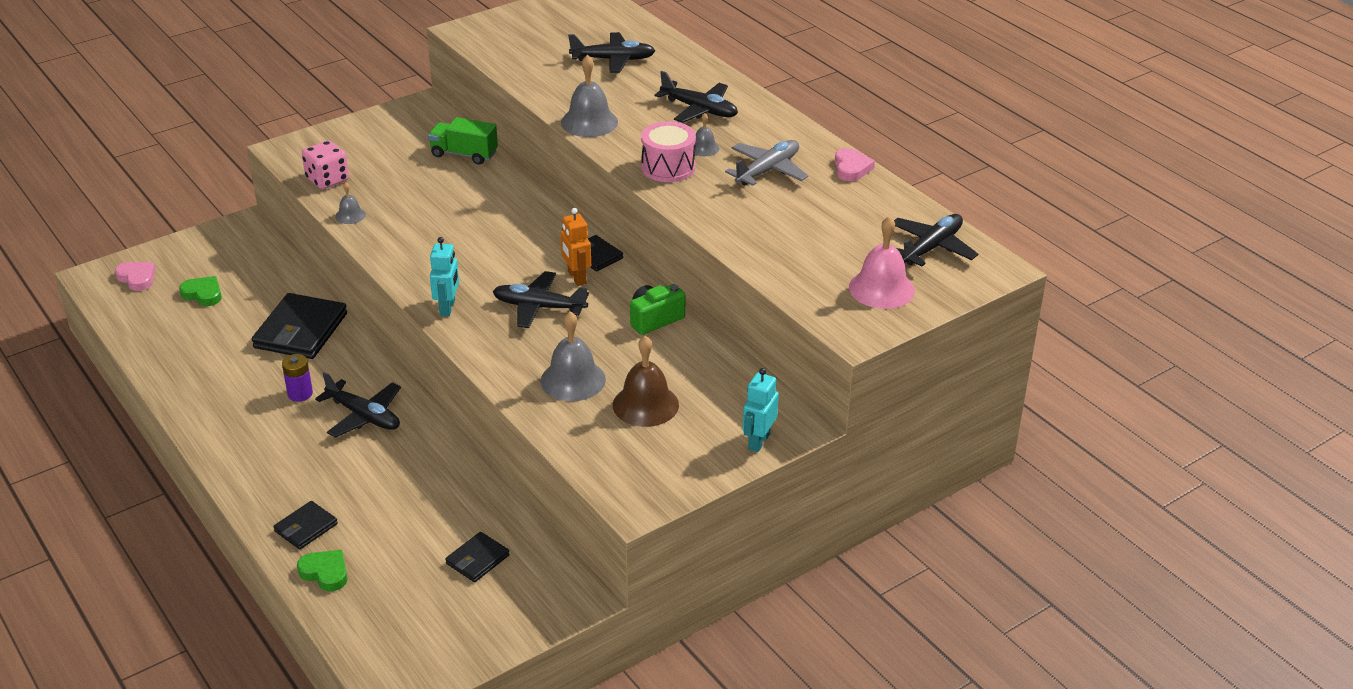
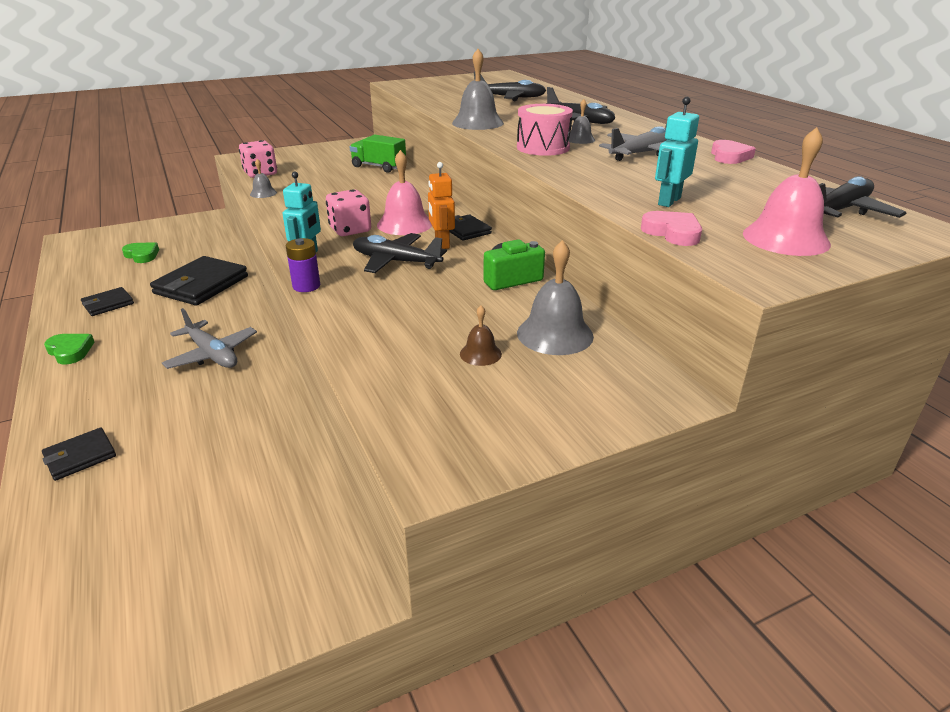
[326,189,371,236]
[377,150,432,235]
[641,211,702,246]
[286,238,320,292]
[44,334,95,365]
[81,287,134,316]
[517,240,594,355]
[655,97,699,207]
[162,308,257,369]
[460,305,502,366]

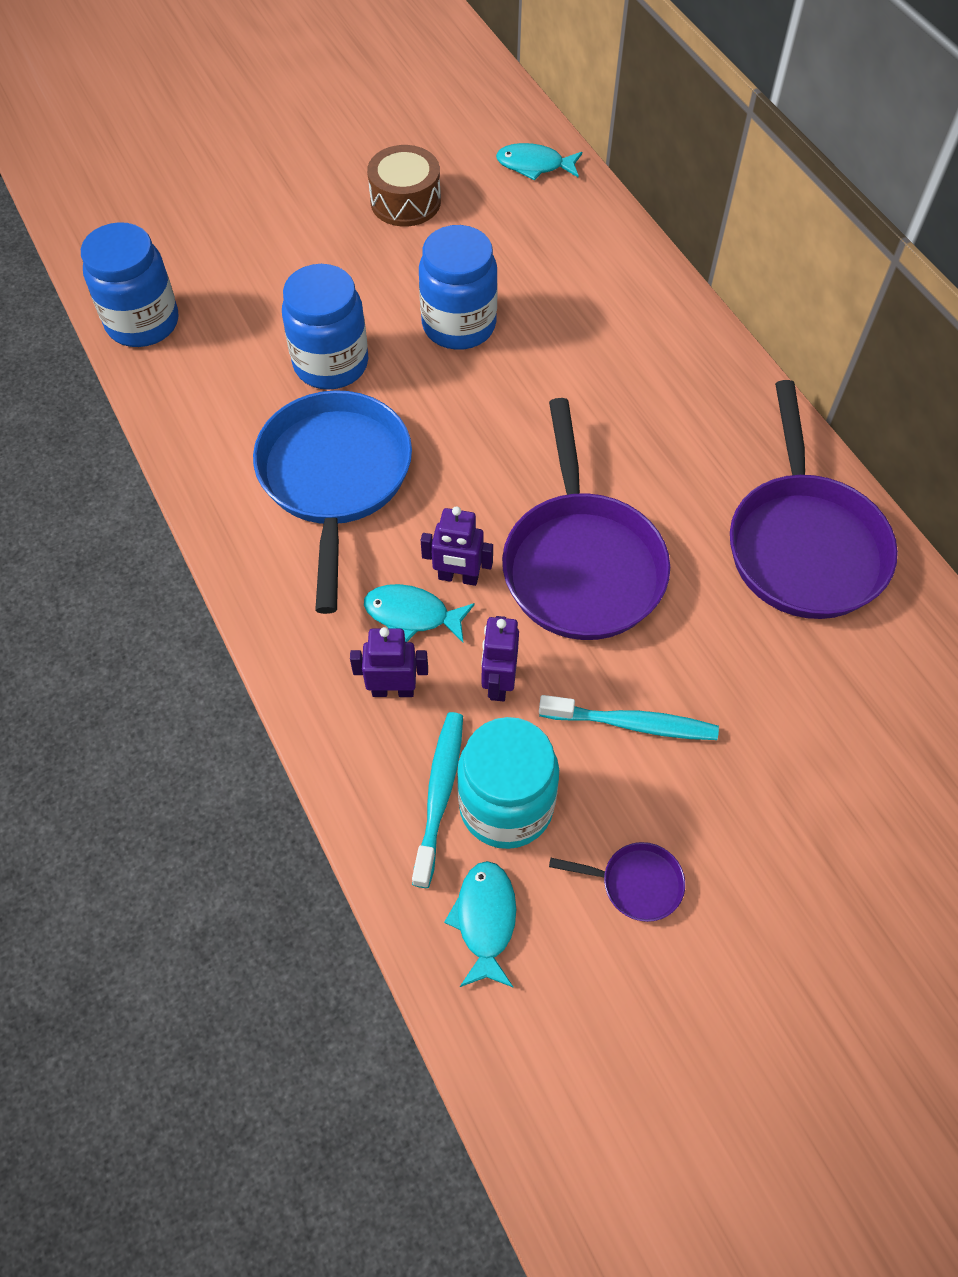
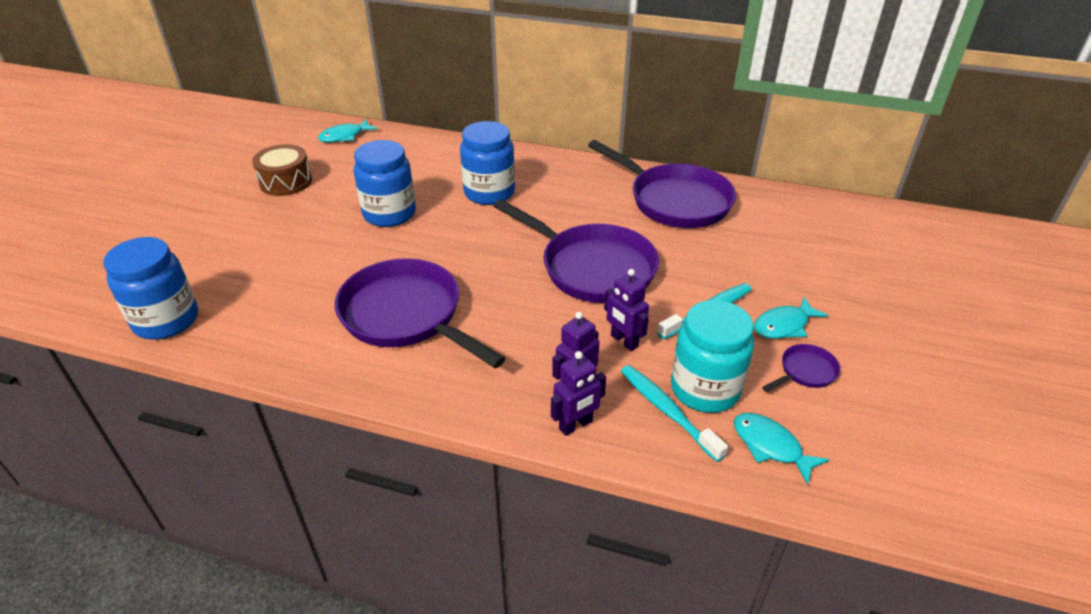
[460,121,515,205]
[754,297,828,339]
[551,351,606,436]
[335,258,506,368]

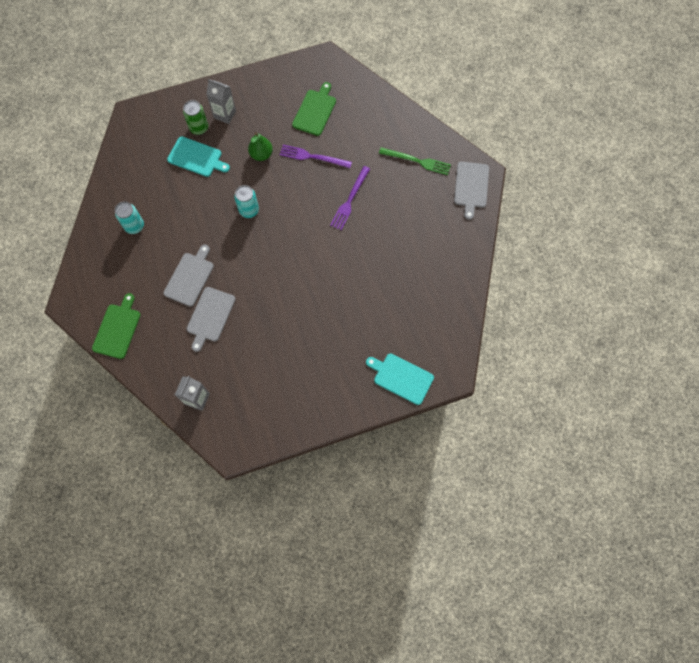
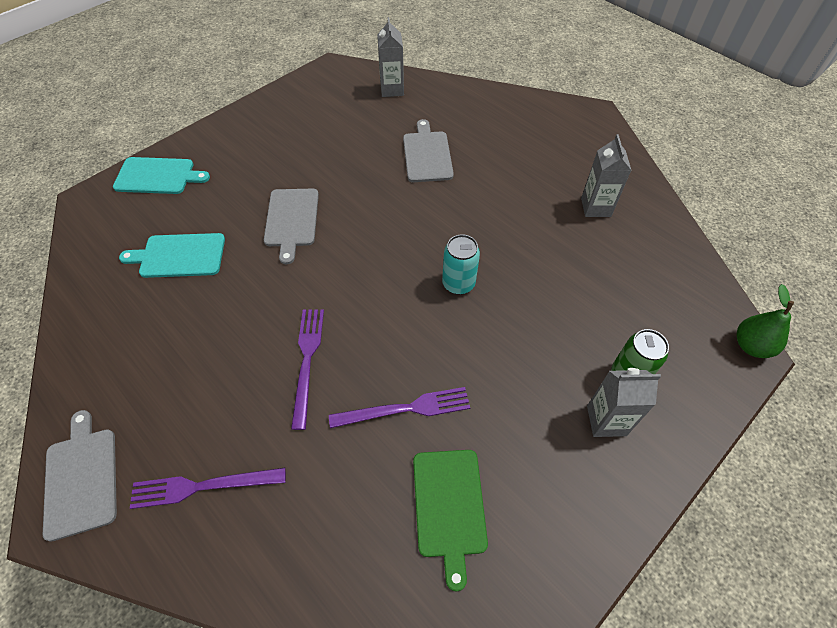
[92,293,140,359] (first image)
[264,189,319,265]
[119,233,225,278]
[737,284,794,358]
[581,134,632,217]
[130,468,286,509]

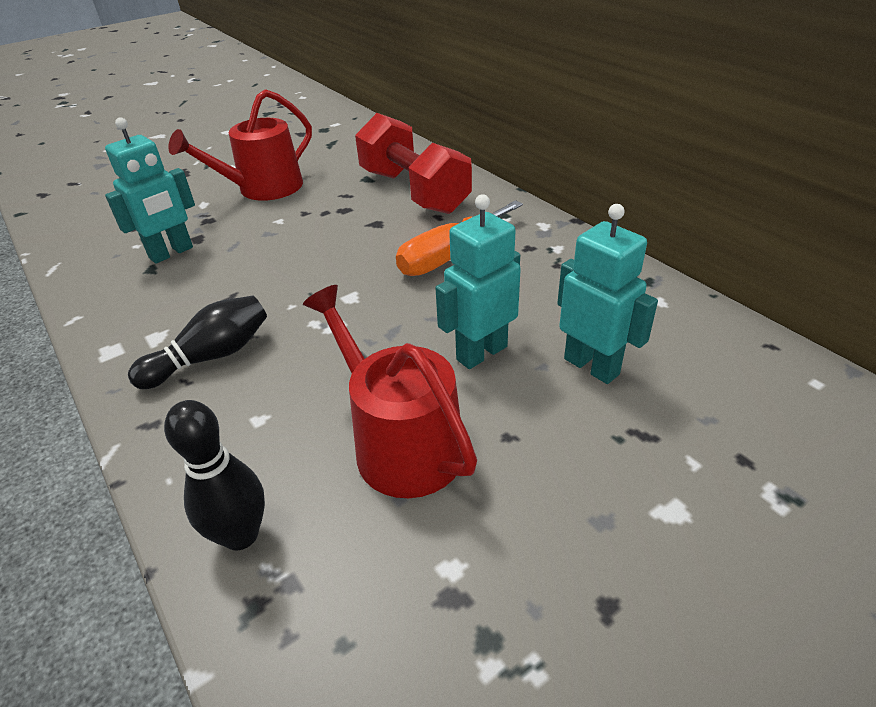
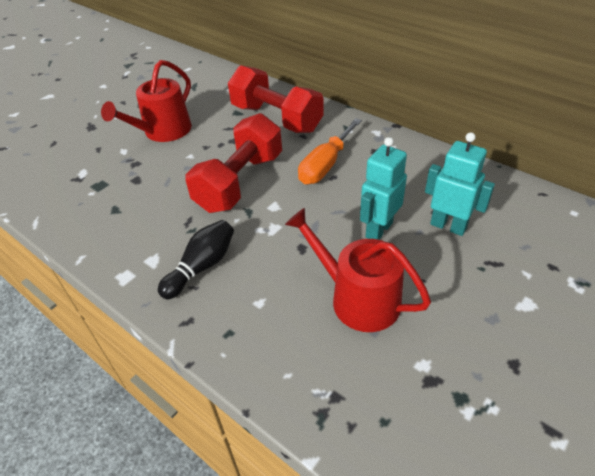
[105,117,195,263] (first image)
[164,400,265,550] (first image)
[186,113,282,213]

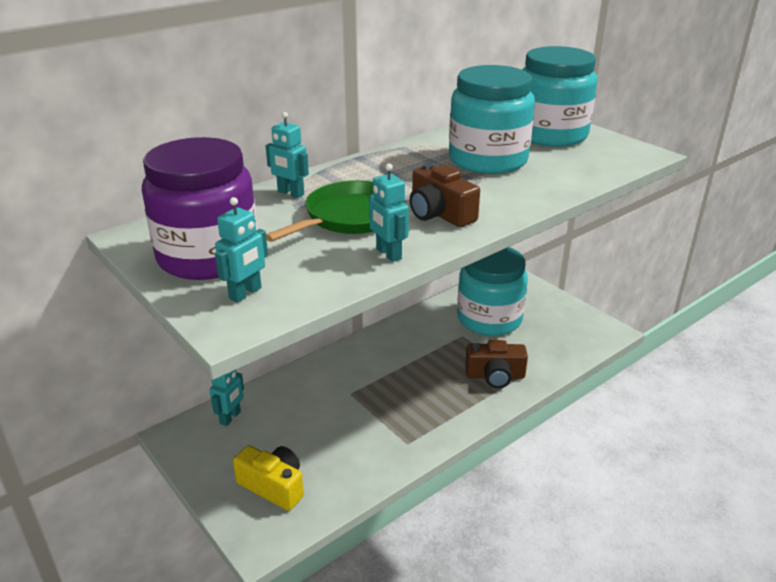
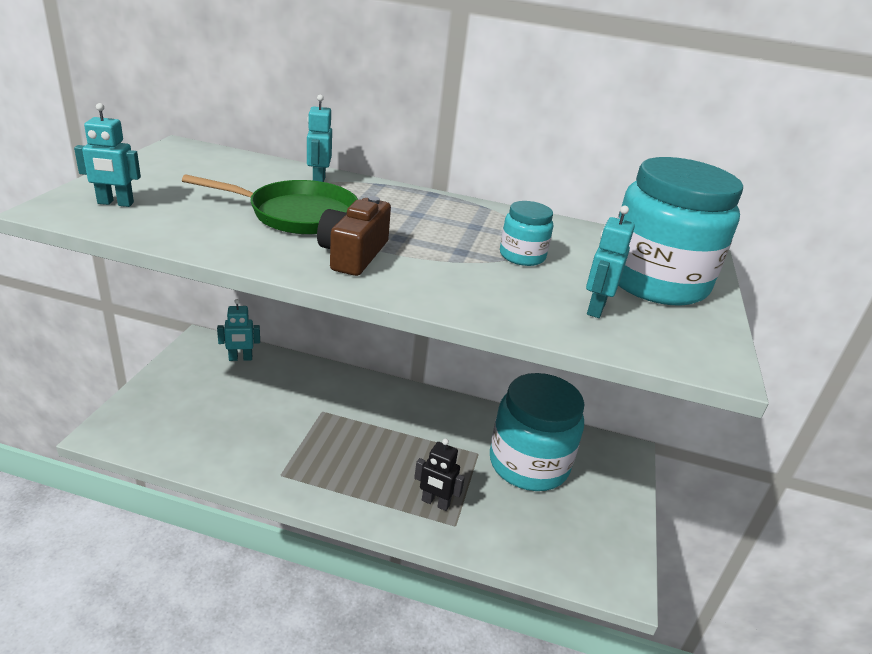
[142,137,258,280] (first image)
[233,445,304,511] (first image)
[586,206,635,318]
[414,438,465,511]
[500,201,553,266]

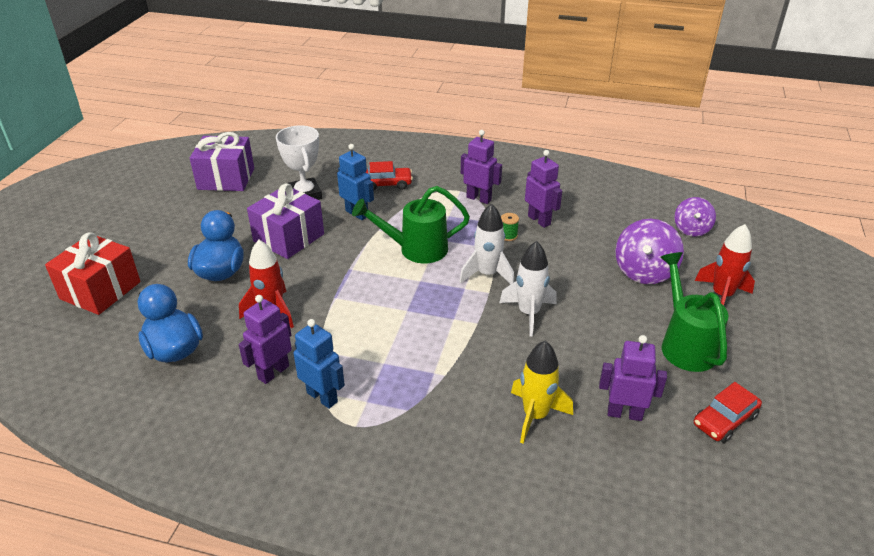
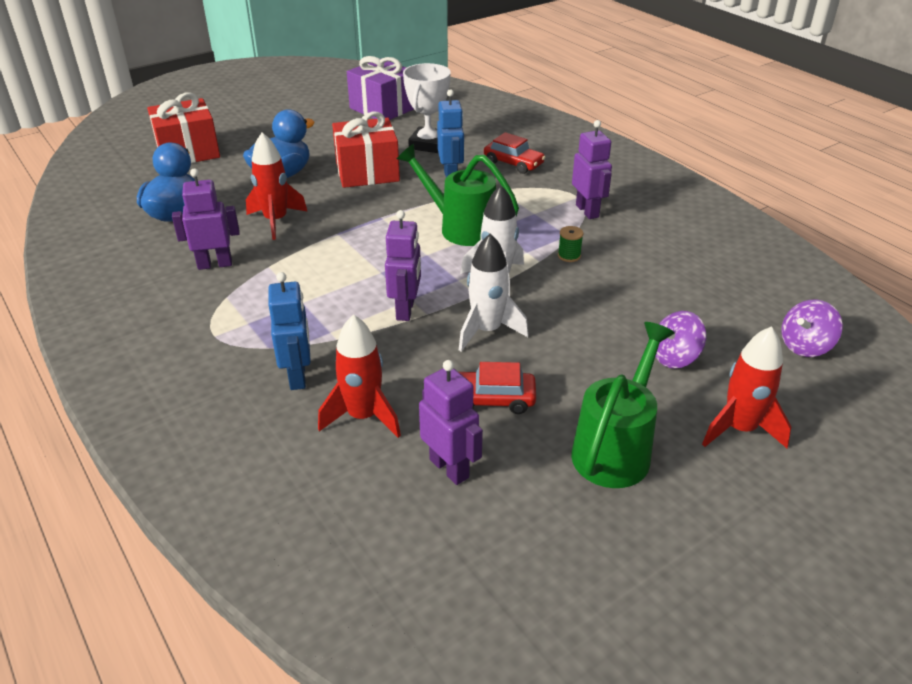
[268,272,311,390]
[385,210,421,321]
[459,362,536,414]
[332,112,400,188]
[318,315,401,438]
[655,311,706,368]

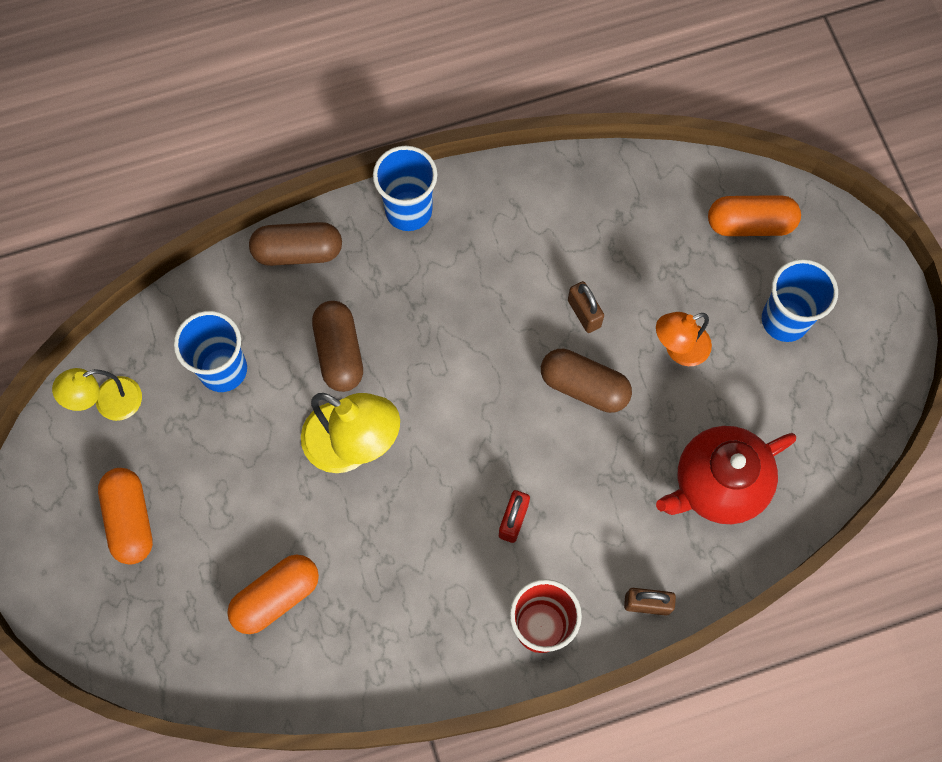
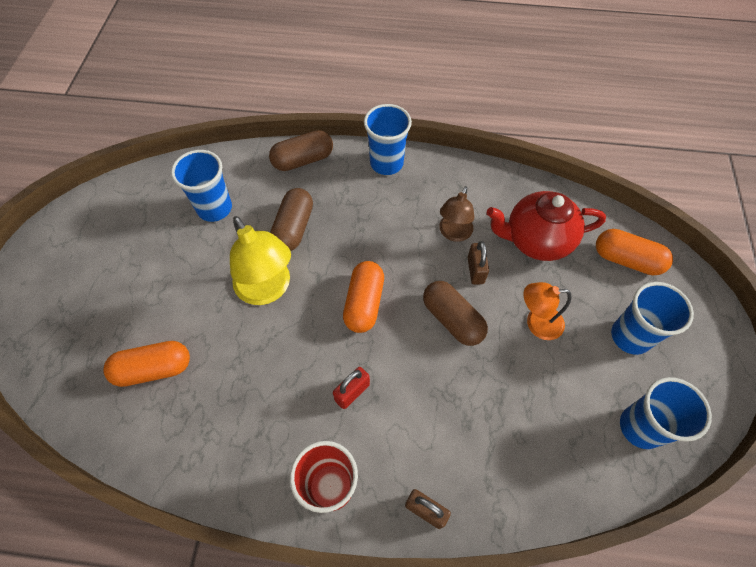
[52,368,142,421] (first image)
[439,186,474,242]
[620,377,712,449]
[343,261,384,333]
[486,191,606,261]
[269,130,333,171]

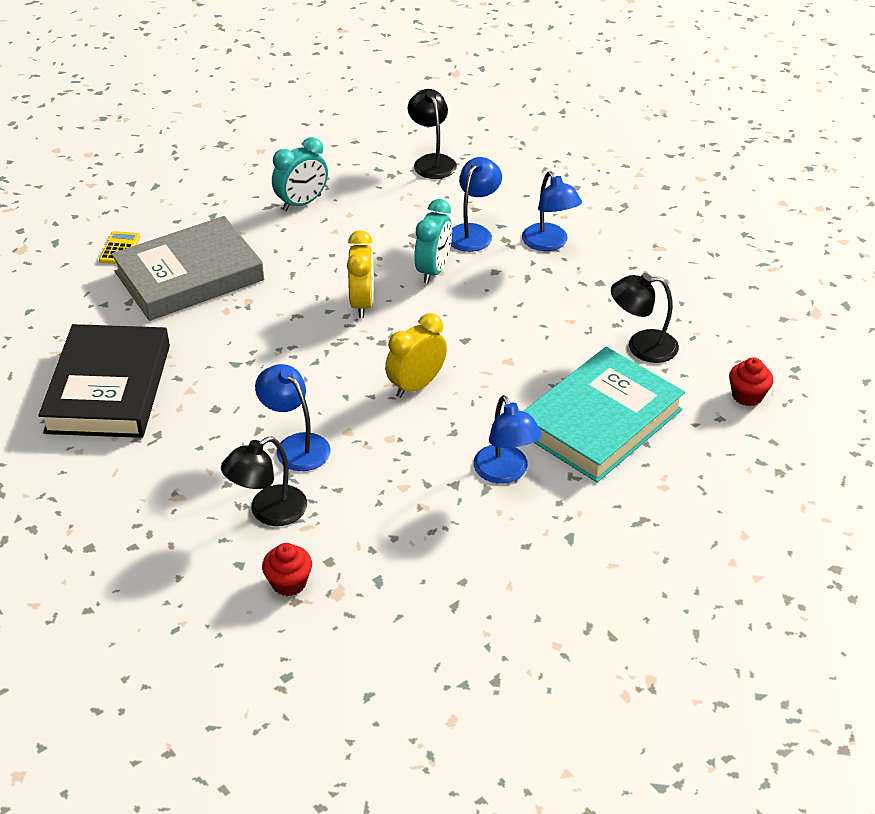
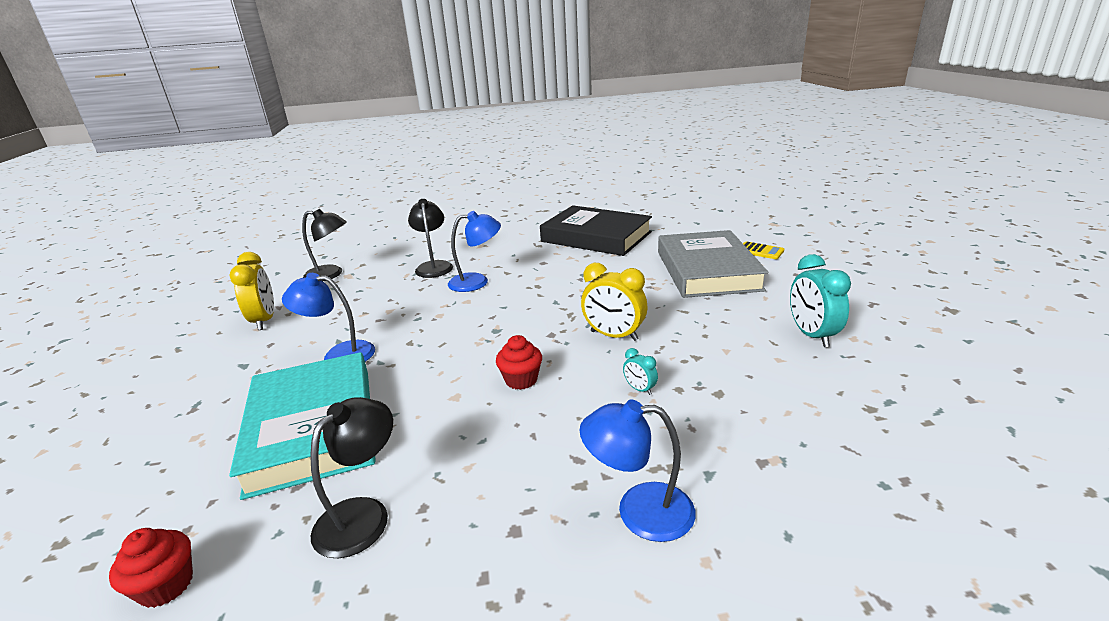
[451,157,502,252] (first image)
[496,335,542,390]
[229,252,274,330]
[302,209,347,281]
[623,348,658,395]

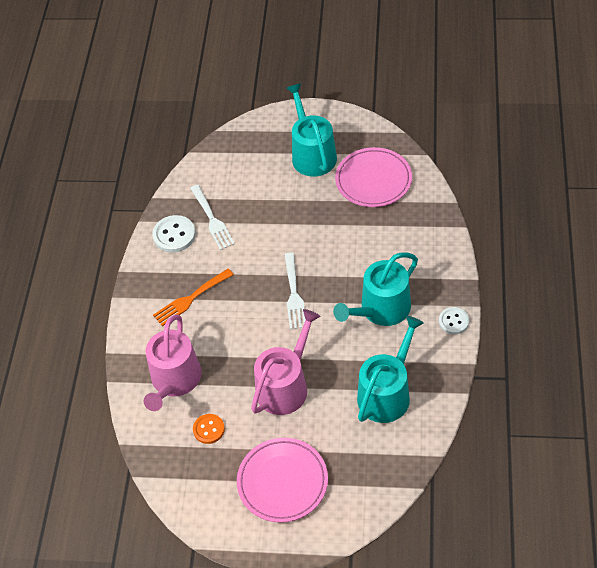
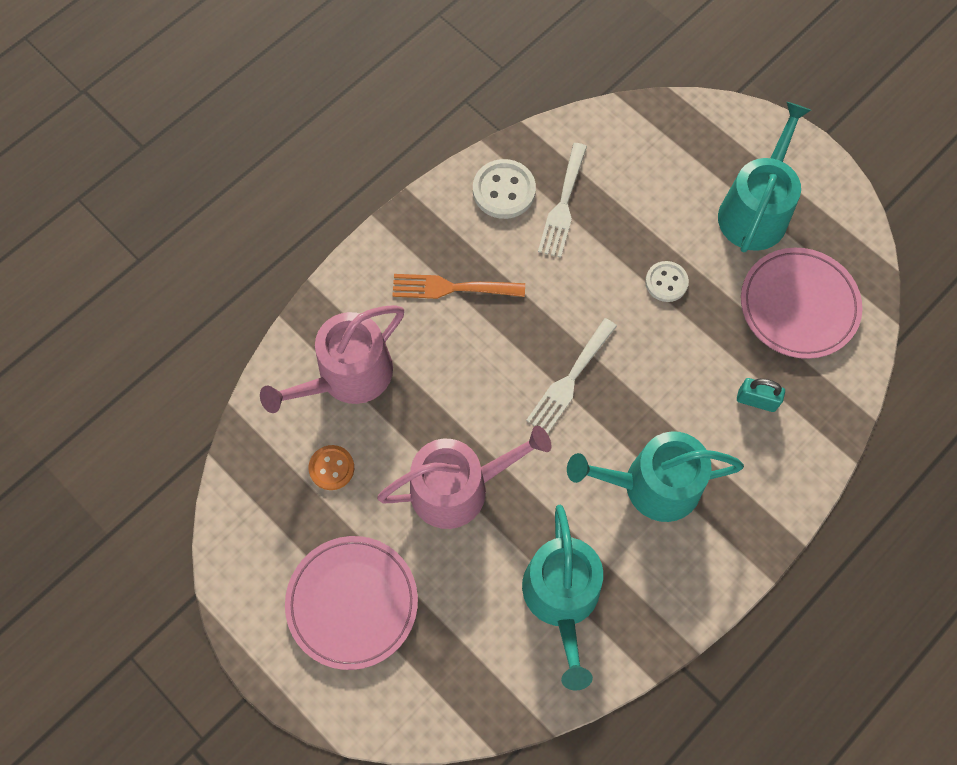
[737,378,785,412]
[645,261,689,302]
[522,505,603,691]

